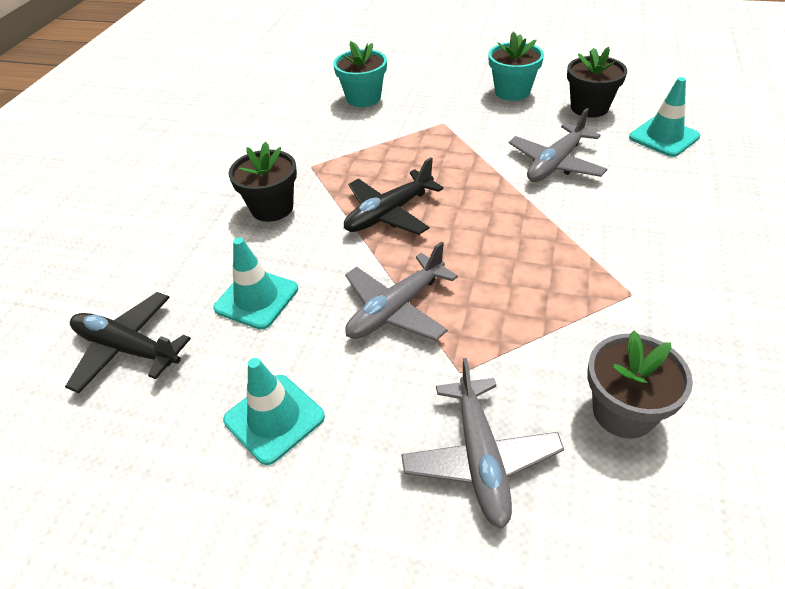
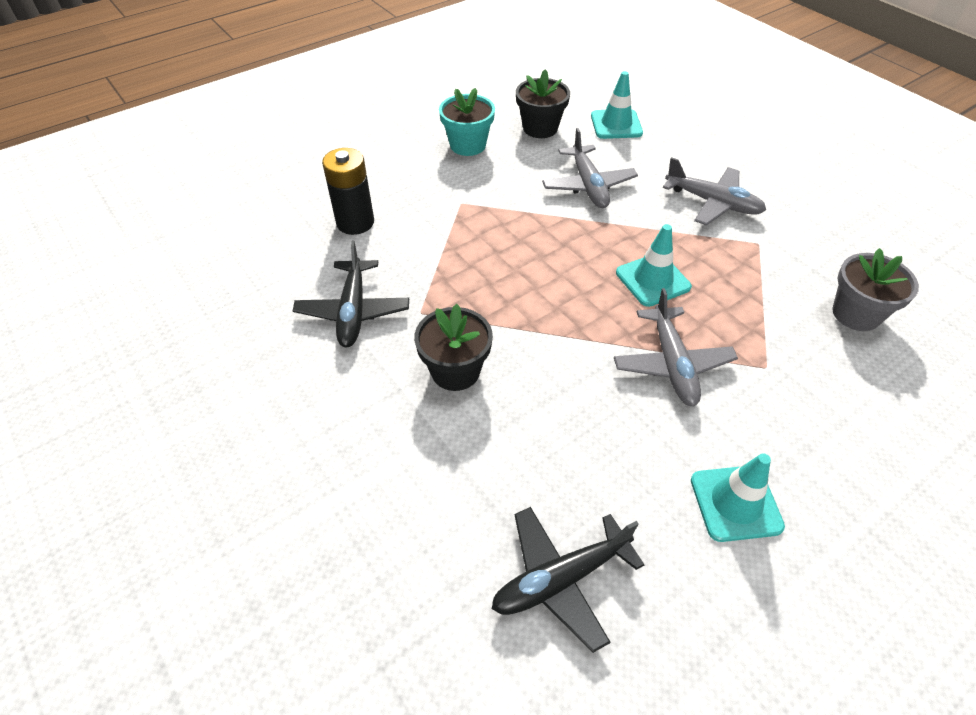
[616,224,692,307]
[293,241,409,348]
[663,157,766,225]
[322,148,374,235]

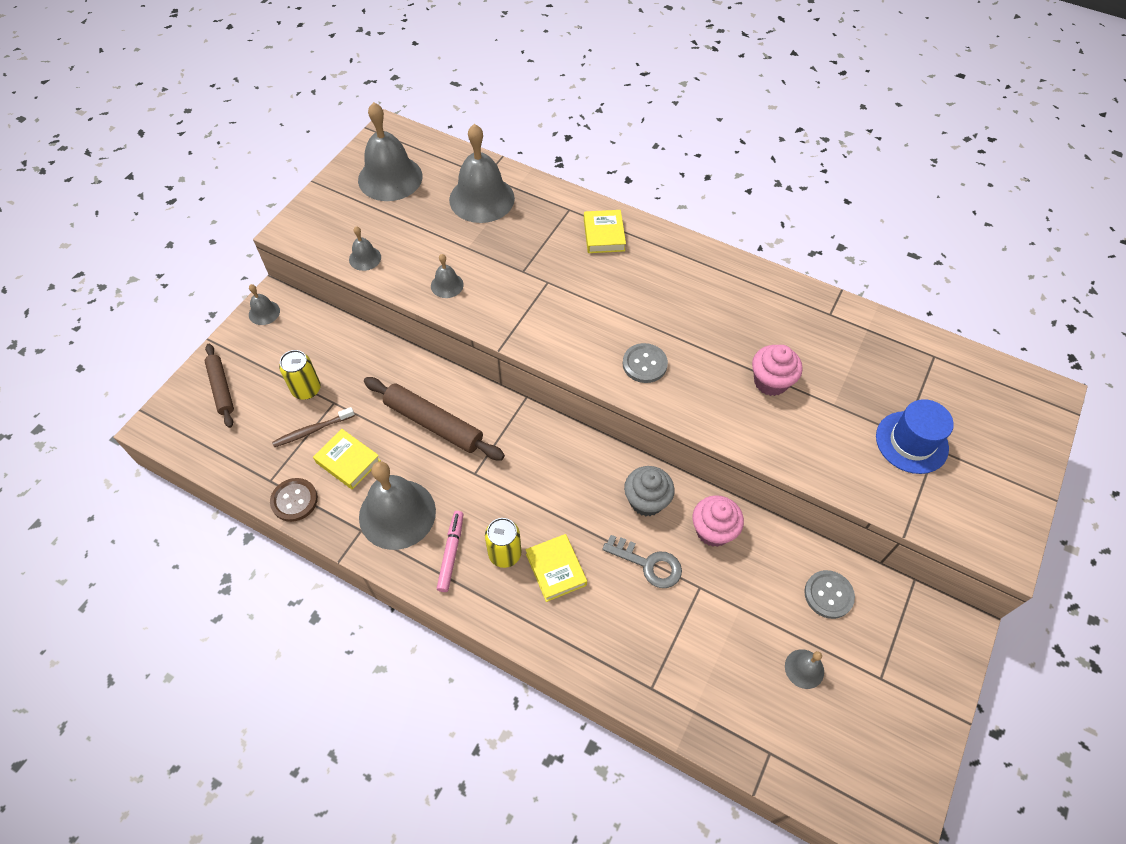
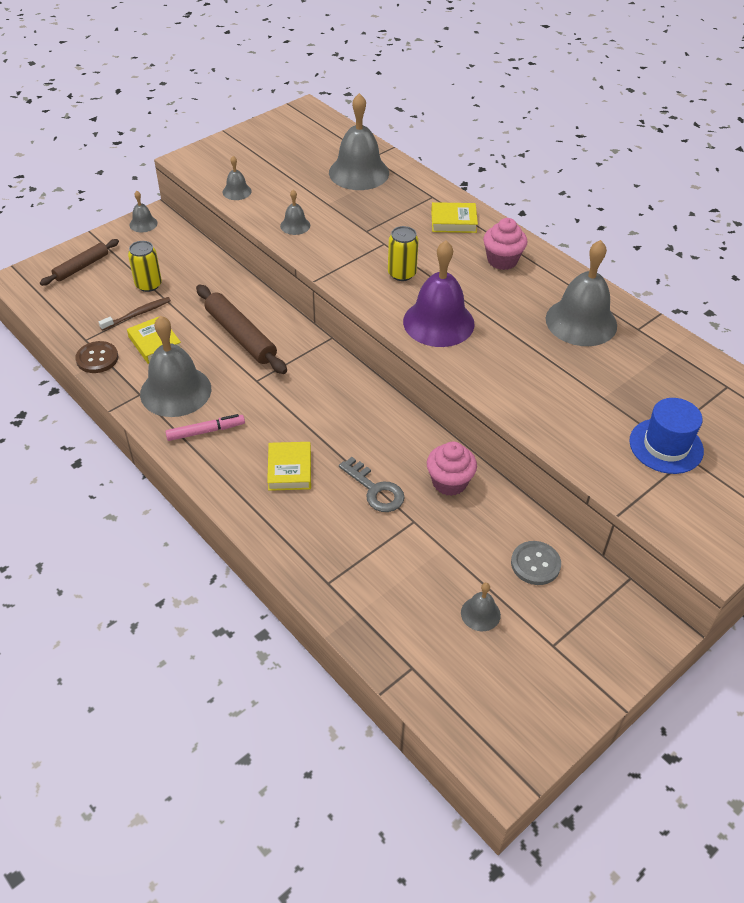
[624,466,675,516] (first image)
[546,240,617,346]
[388,226,419,281]
[483,218,527,270]
[403,241,475,347]
[40,239,119,286]
[99,297,171,331]
[165,414,245,441]
[431,202,478,233]

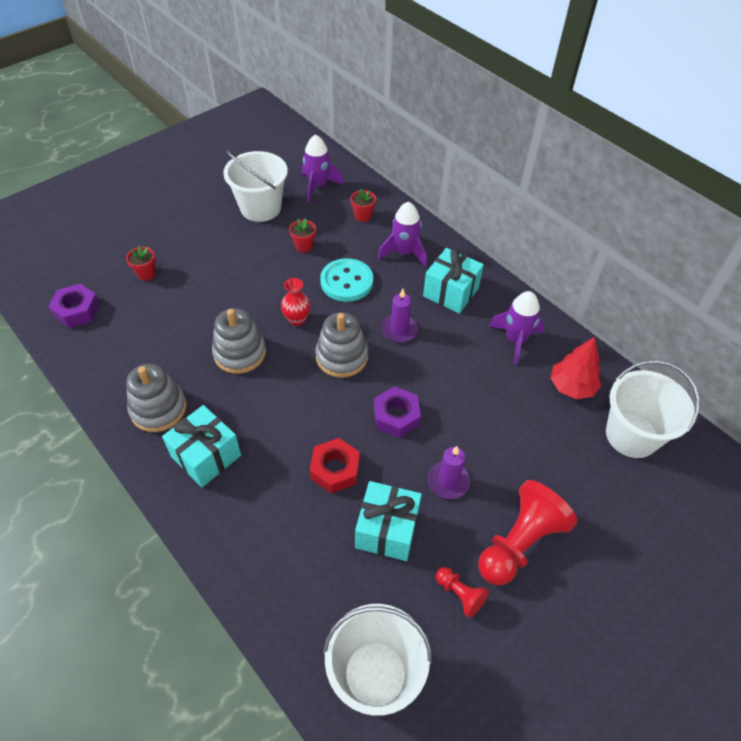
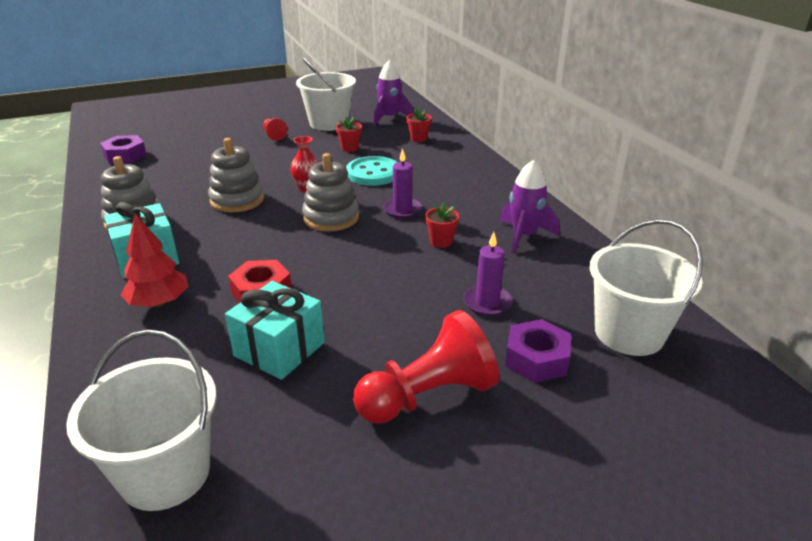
[378,202,427,267] (first image)
[423,248,484,314] (first image)
[425,202,460,248]
[505,319,571,383]
[463,232,513,316]
[263,118,287,141]
[121,214,188,307]

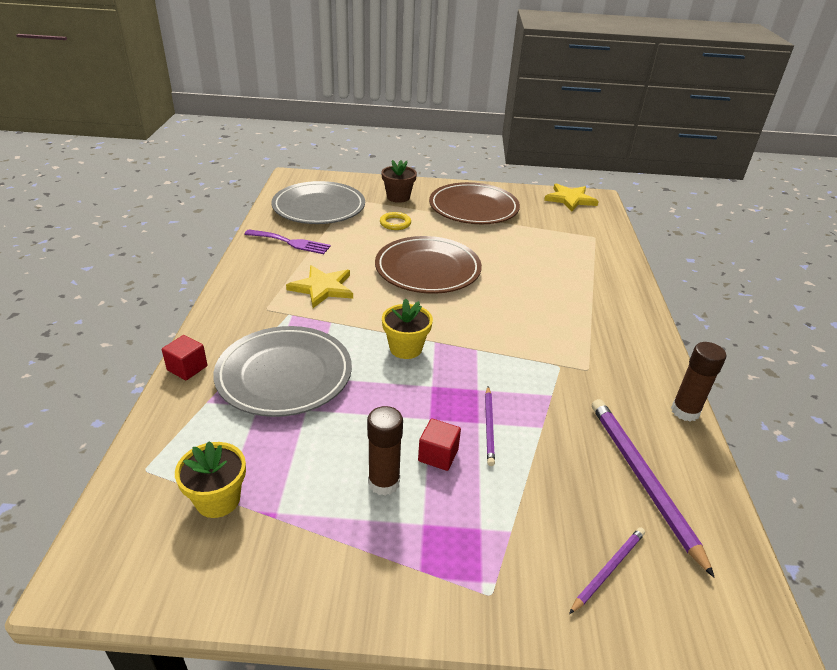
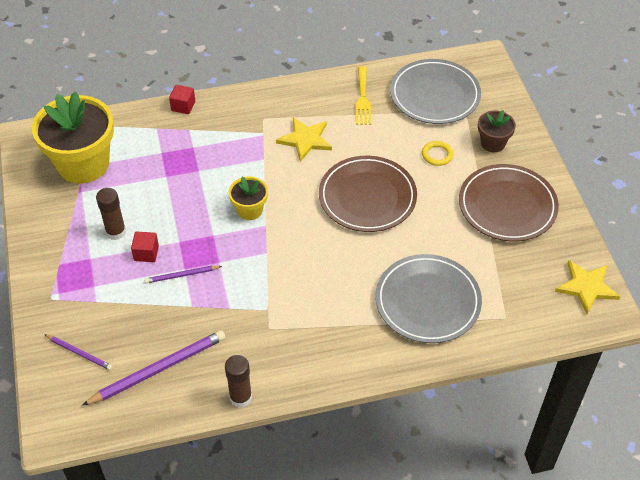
[375,254,482,343]
[355,66,371,125]
[32,92,114,184]

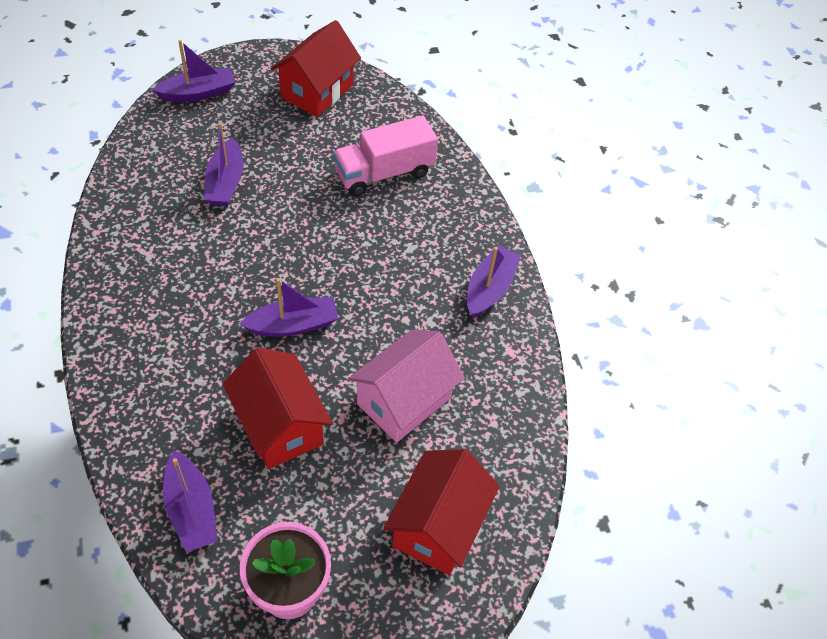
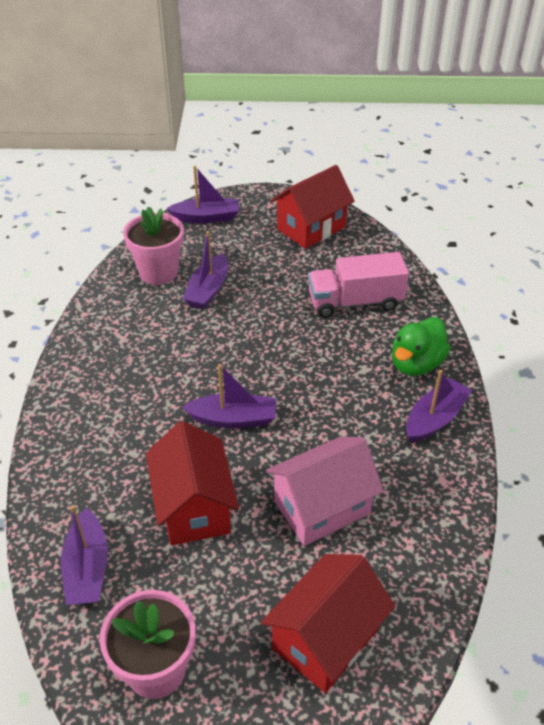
[123,206,184,285]
[392,317,450,376]

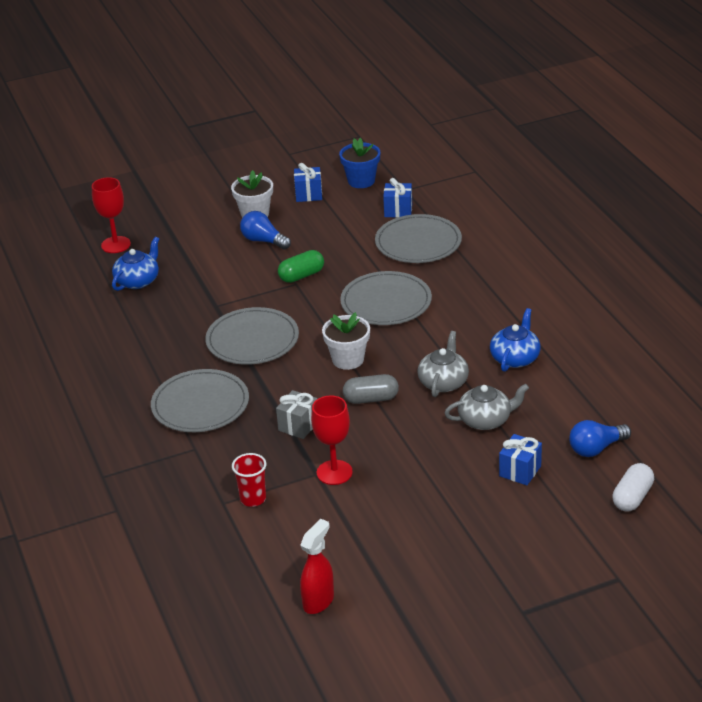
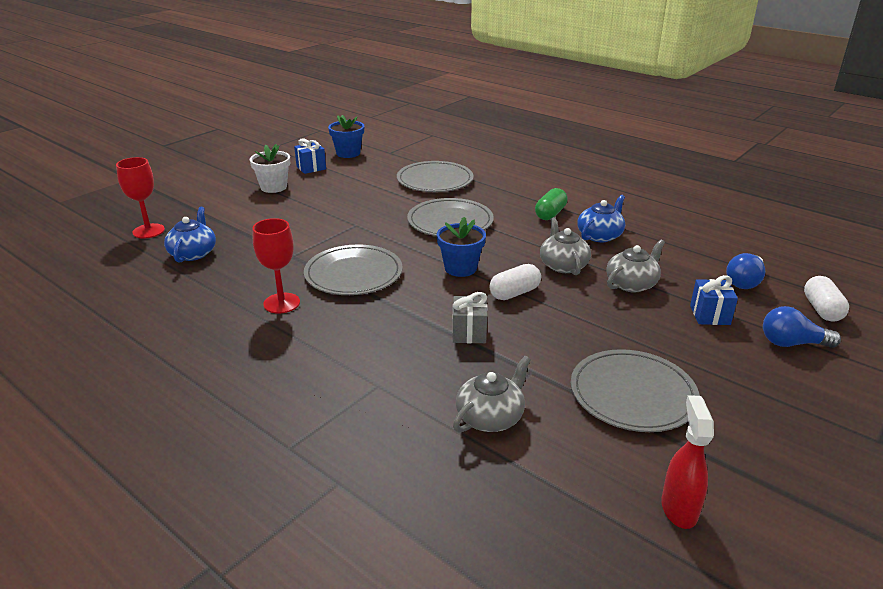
[383,178,412,218] (first image)
[571,349,700,432]
[763,306,841,348]
[535,188,568,220]
[253,218,300,314]
[453,356,531,432]
[437,217,486,277]
[489,264,541,300]
[577,195,625,242]

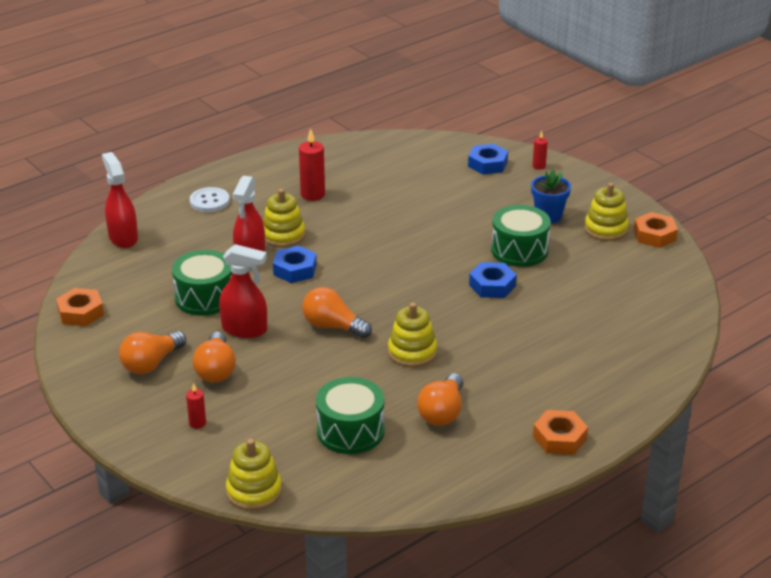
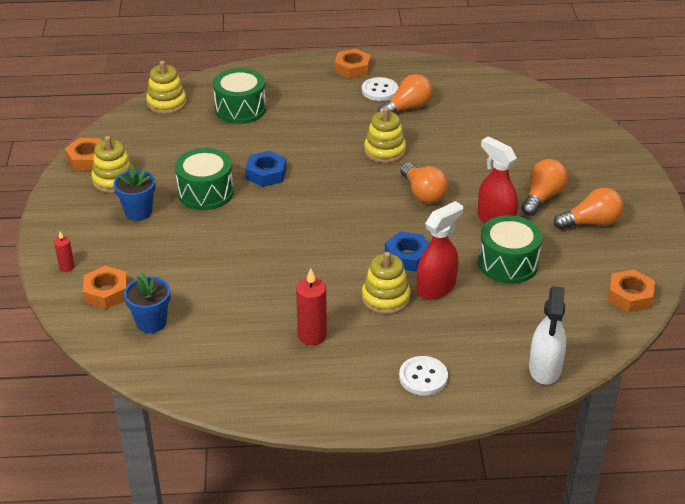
[186,383,206,429] (first image)
[124,273,171,333]
[362,77,398,101]
[146,61,187,114]
[213,68,266,124]
[529,286,566,385]
[83,266,128,309]

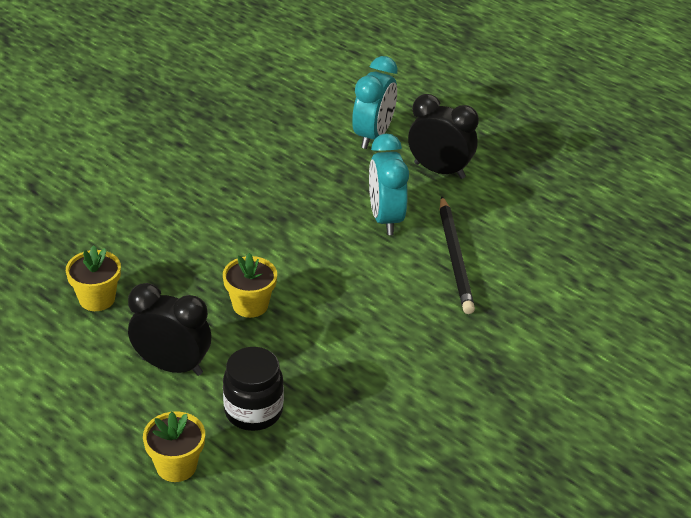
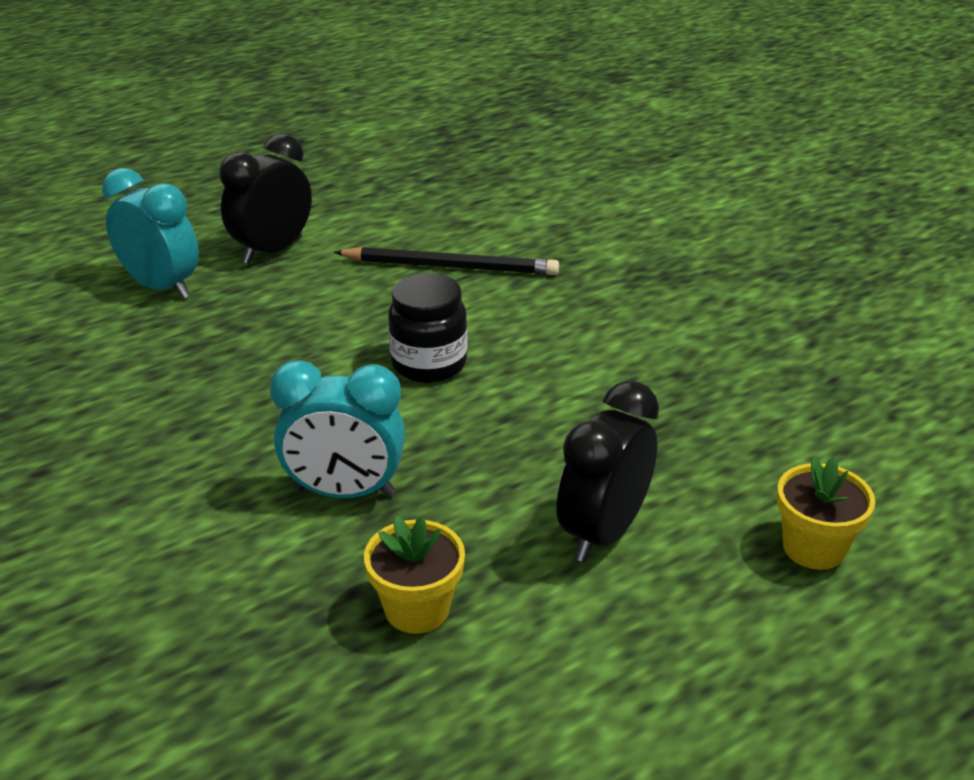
[223,253,277,318] (first image)
[388,273,468,383]
[270,360,405,498]

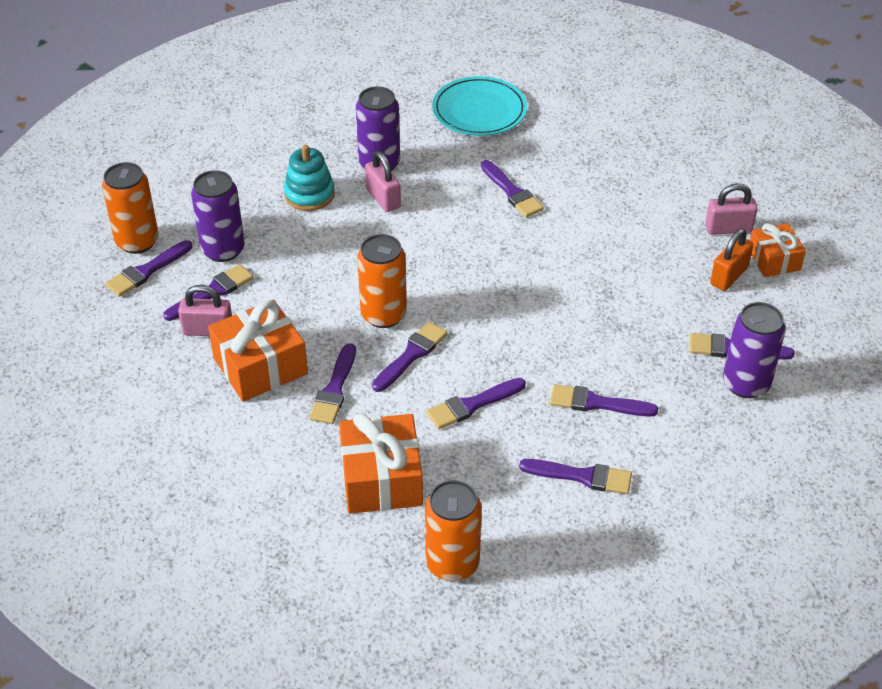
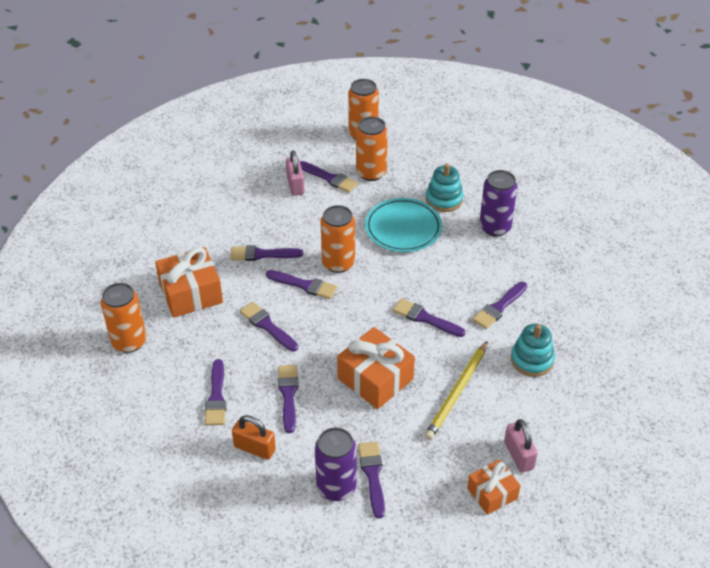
[365,151,401,212] (first image)
[425,341,488,440]
[511,324,555,377]
[393,298,466,337]
[337,327,415,409]
[365,198,442,252]
[232,415,276,460]
[356,117,388,181]

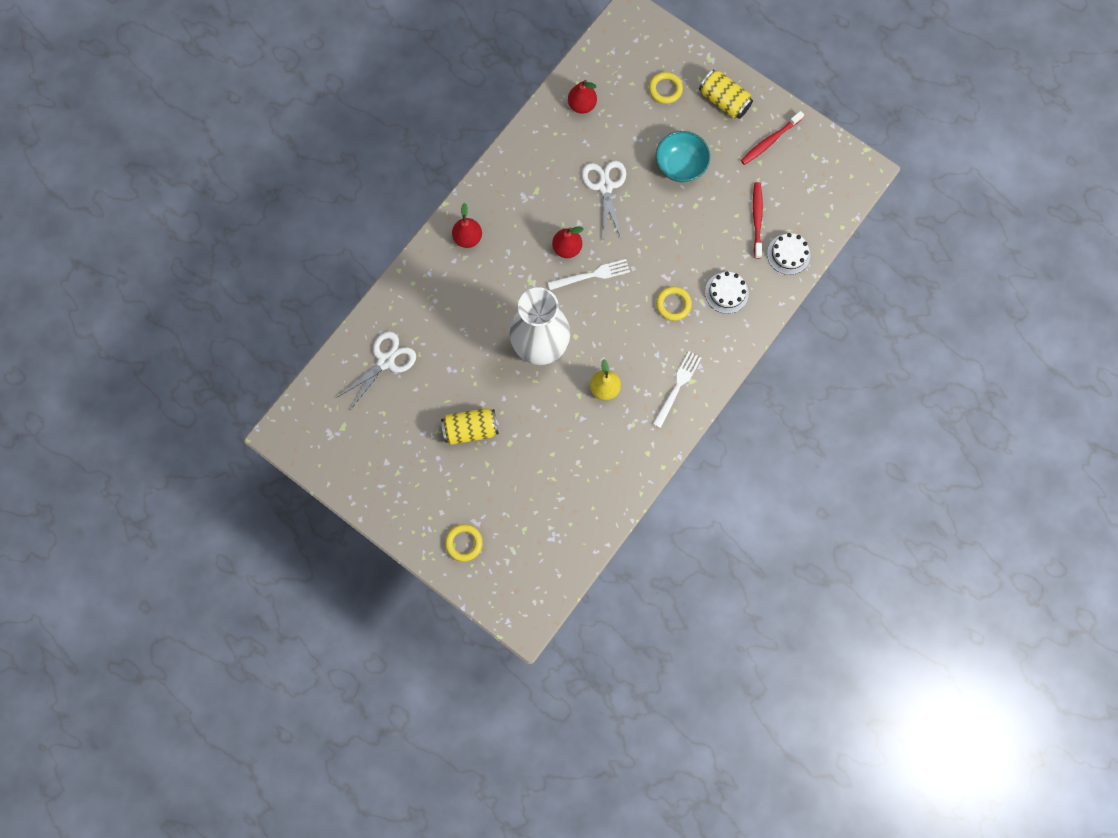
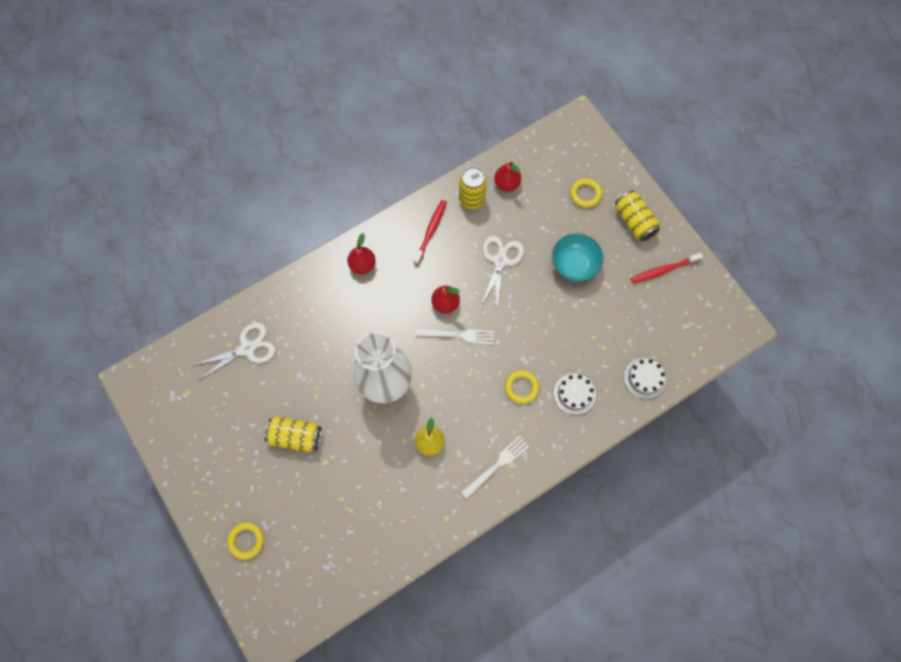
[459,166,487,209]
[413,200,447,265]

